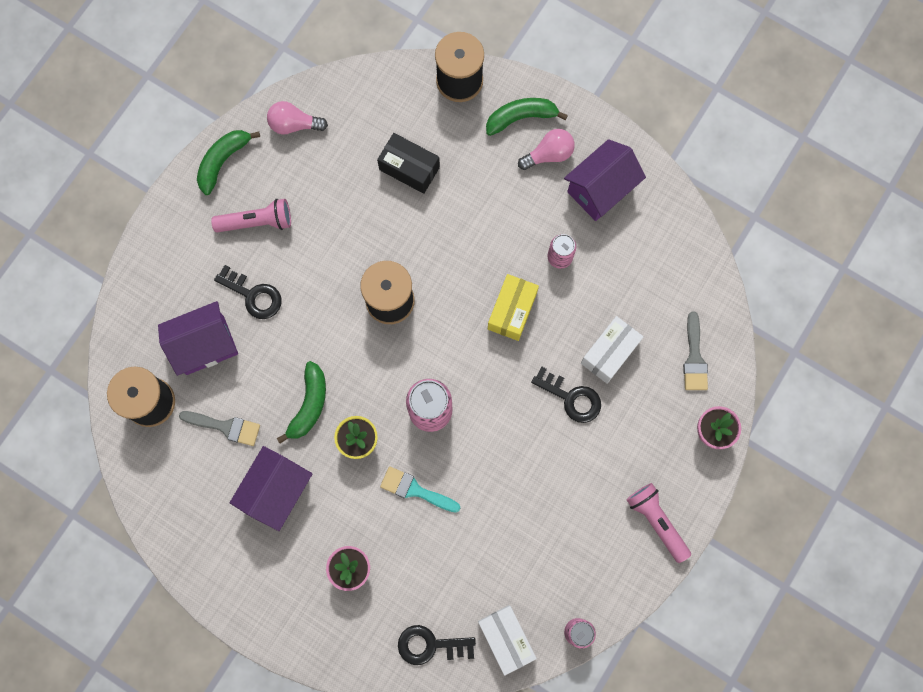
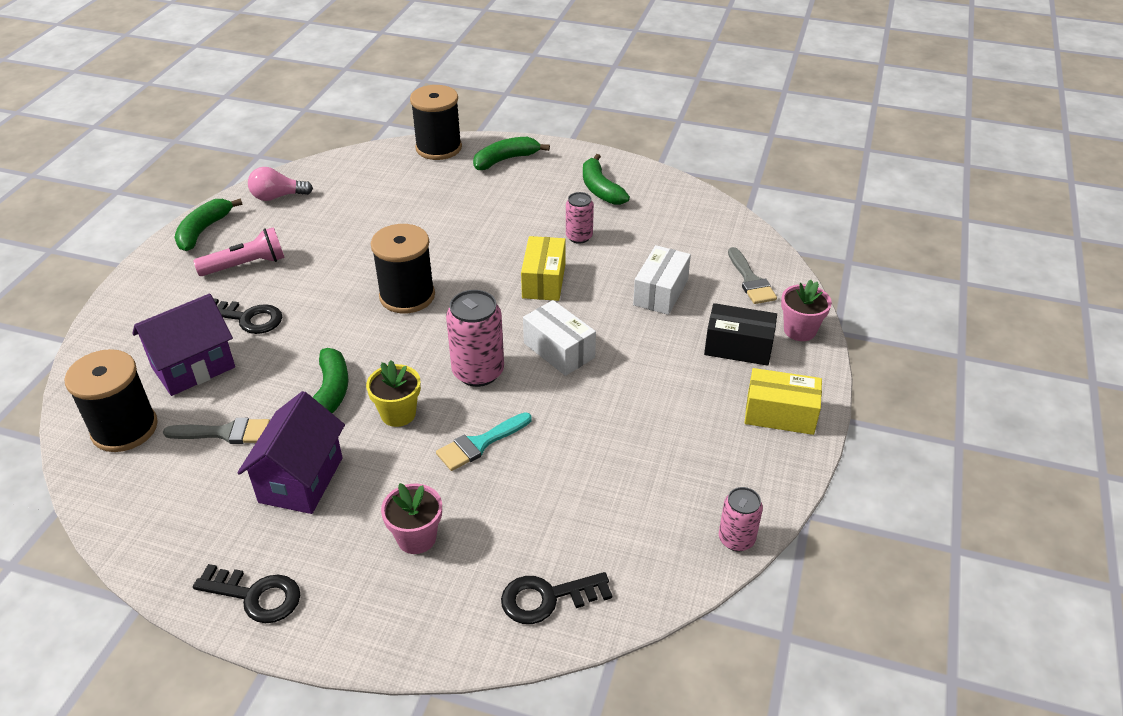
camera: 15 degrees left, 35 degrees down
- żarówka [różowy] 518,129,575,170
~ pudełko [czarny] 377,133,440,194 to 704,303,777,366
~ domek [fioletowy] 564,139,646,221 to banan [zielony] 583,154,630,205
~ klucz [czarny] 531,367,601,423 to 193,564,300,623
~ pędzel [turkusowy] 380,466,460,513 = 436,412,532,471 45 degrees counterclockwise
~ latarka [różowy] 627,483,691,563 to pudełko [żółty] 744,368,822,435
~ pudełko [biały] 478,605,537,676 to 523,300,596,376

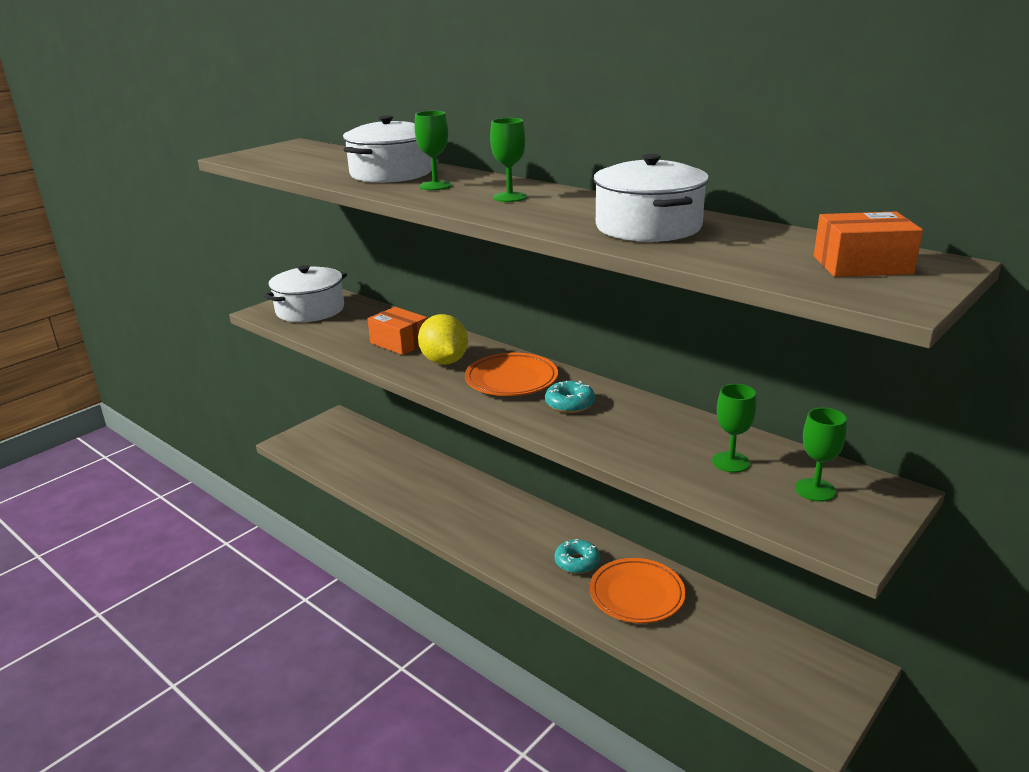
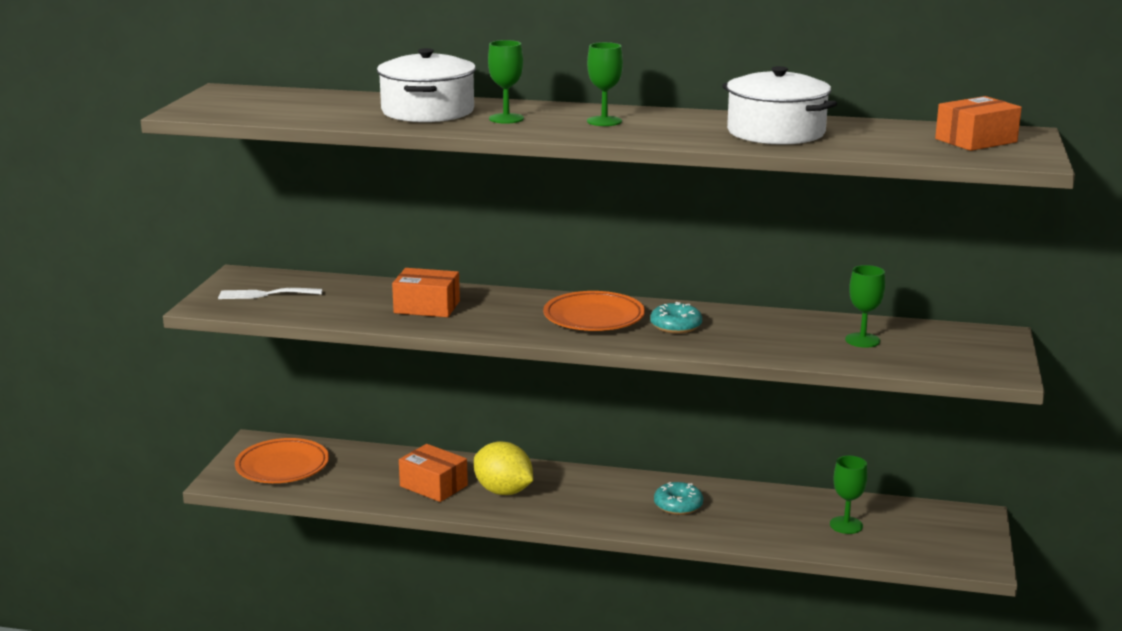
camera: 30 degrees left, 5 degrees down
~ garnek [biały] 264,265,347,322 to widelec [biały] 218,288,323,299
~ cytryna [żółty] 418,314,468,365 to 474,441,533,495
~ kielich [zielony] 795,408,847,502 to 830,456,868,534
~ talerz [pomarańczowy] 590,558,686,623 to 235,438,329,483
+ pudełko [pomarańczowy] 399,444,468,502

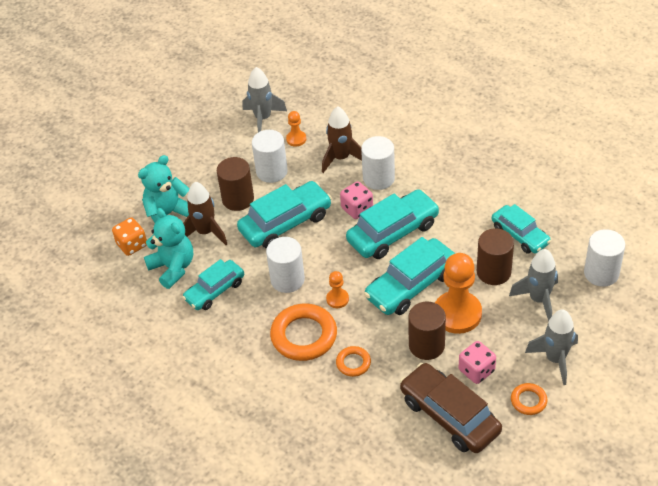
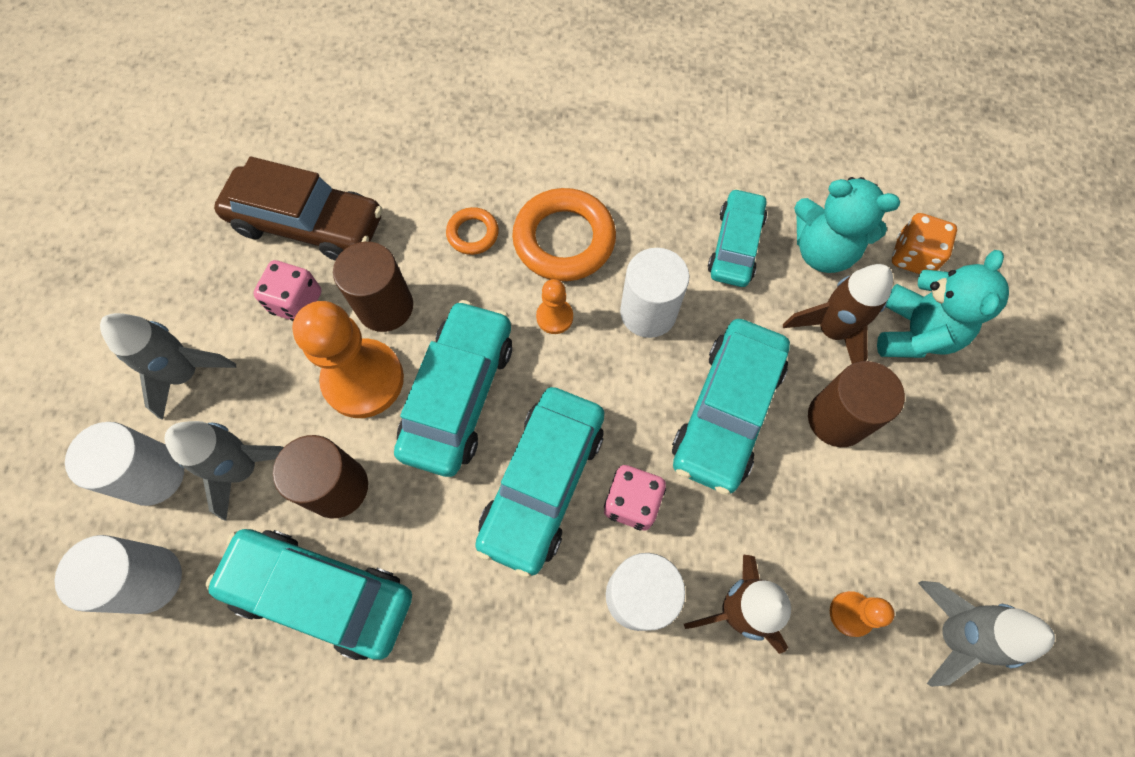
camera: 145 degrees right, 20 degrees up
~ walec [biały] 252,130,288,183 to 65,422,184,506
~ samochód [turkusowy] 492,204,551,254 = 206,529,412,660 x1.53
- pierścień [pomarańczowy] 511,383,547,415

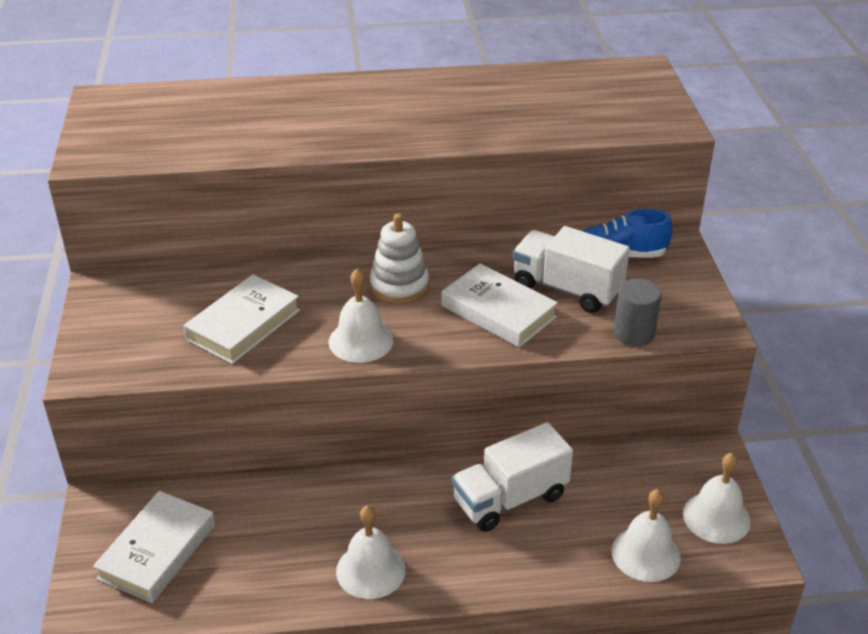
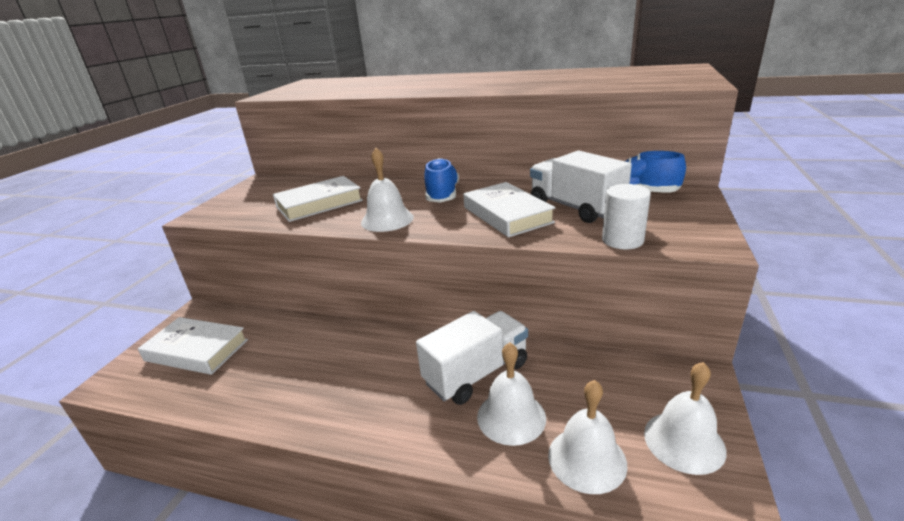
camera: 25 degrees right, 10 degrees down
~ zabawka nakładanka [biały] 370,214,429,304 to but [niebieski] 424,158,459,203
~ walec [szary] 614,278,661,346 to walec [biały] 602,184,651,249
~ ciężarówka [biały] 452,422,573,532 = 416,311,528,405 150 degrees clockwise
~ książka [biały] 93,491,215,603 = 138,317,248,375 60 degrees clockwise
~ dzwonek [biały] 336,506,406,599 to 477,342,546,446

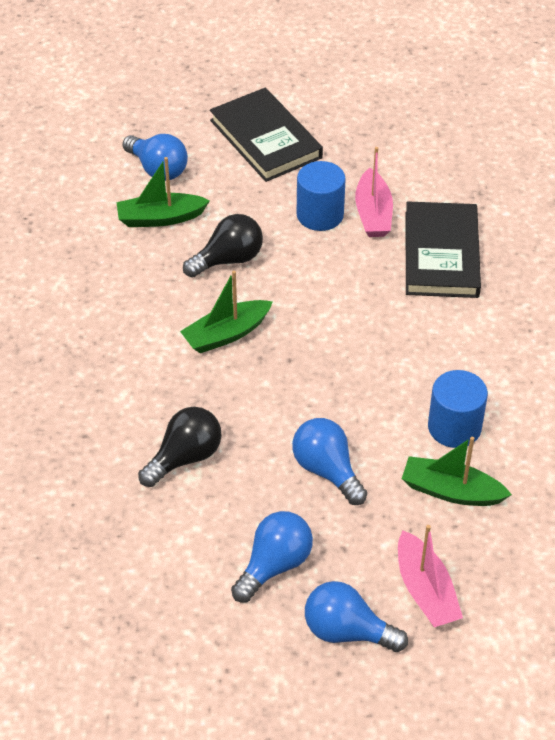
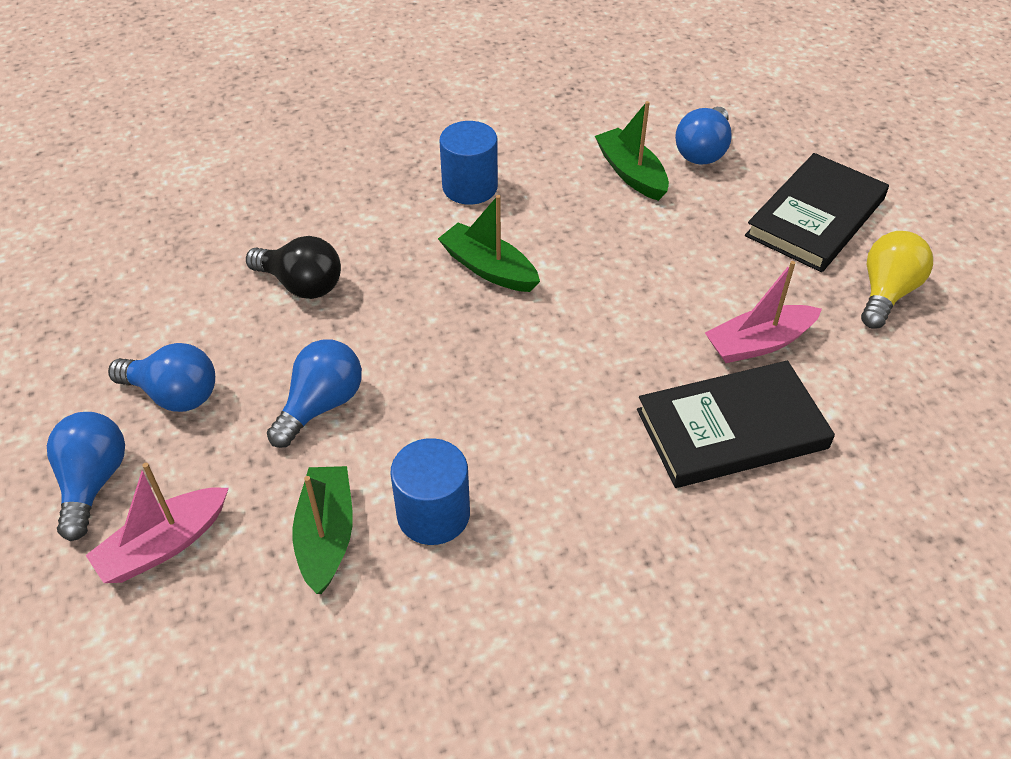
camera: 70 degrees right, 0 degrees up
~ walec [niebieski] 297,161,346,231 to 440,121,498,205
- żarówka [czarny] 183,214,263,278
+ żarówka [żółty] 861,231,933,329

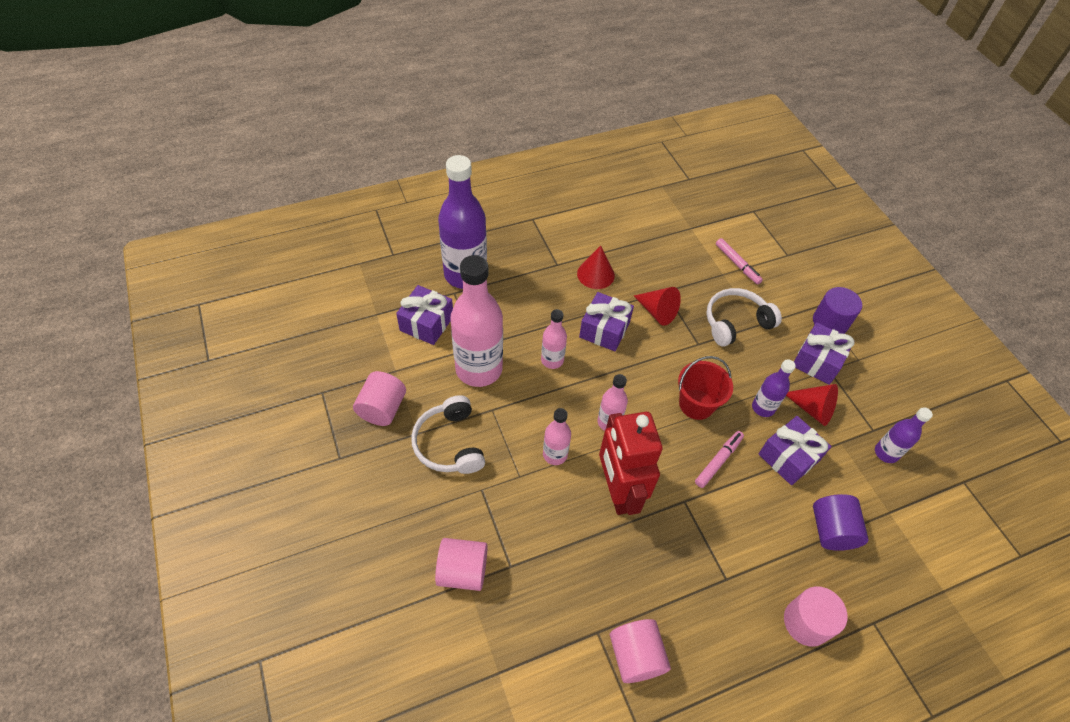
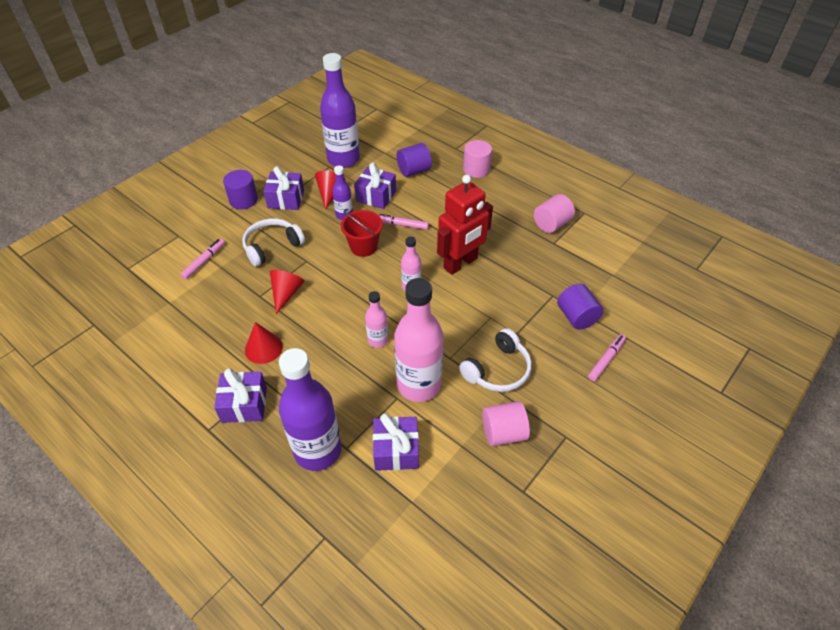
camera: 115 degrees left, 5 degrees down
~ słuchawki [biały] 706,288,782,347 = 242,218,305,267 105 degrees clockwise
~ prezent [fioletowy] 579,292,634,351 to 214,368,267,423
~ butelka [fioletowy] 875,407,933,463 = 320,53,360,168 x2.02
- butelka [różowy] 543,408,571,465
~ walec [różowy] 435,538,487,591 to walec [fioletowy] 557,283,604,330
+ flamaster [różowy] 588,334,626,381

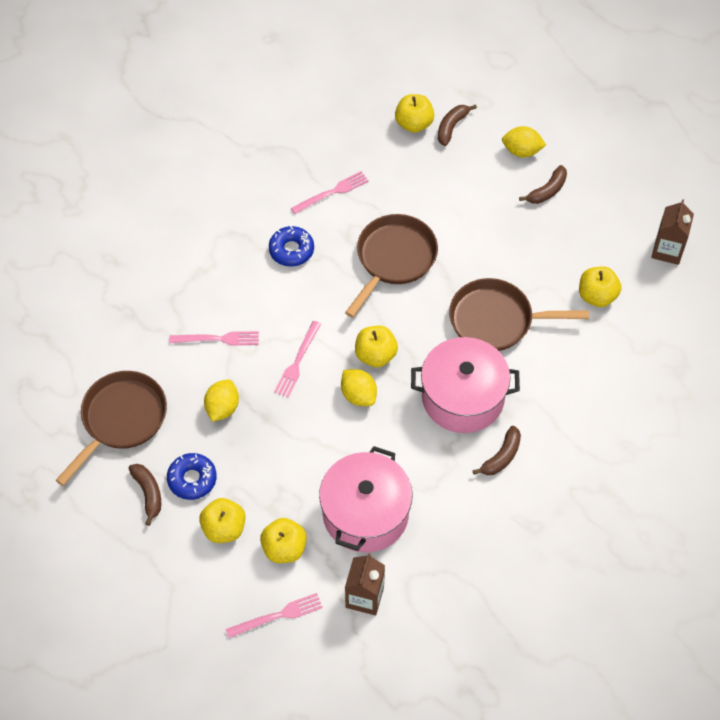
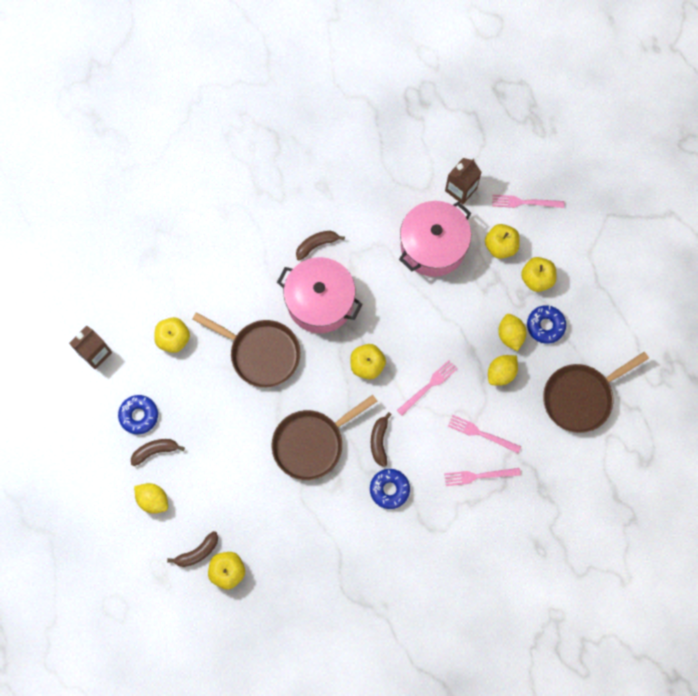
camera: 155 degrees left, 15 degrees up
~ widelec [różowy] 291,171,369,214 to 444,468,521,486
~ cytryna [żółty] 341,369,377,406 to 498,314,526,351
~ banan [brązowy] 128,464,161,526 to 371,412,392,467
+ donut [niebieski] 118,395,158,434

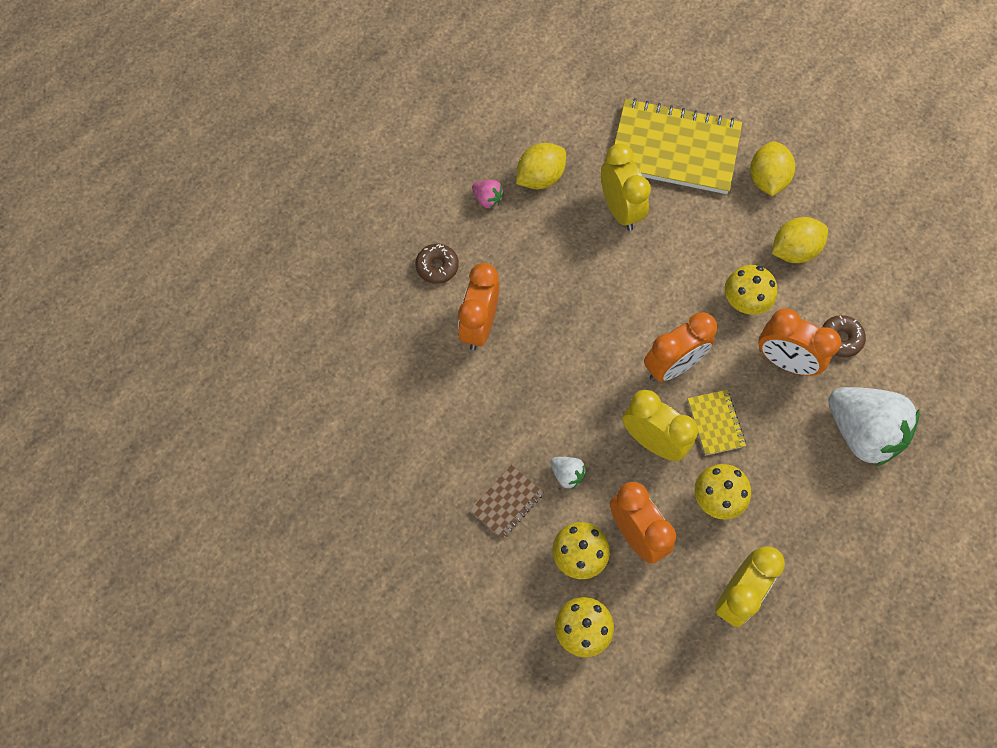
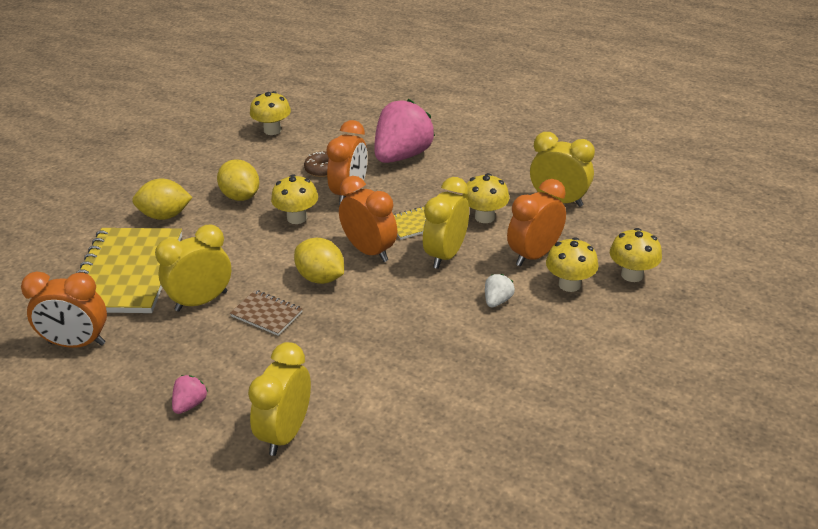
camera: 100 degrees left, 30 degrees down
~ cytryna [żółty] 516,143,566,189 to 294,238,344,284
~ donut [brązowy] 416,244,459,284 to budzik [żółty] 248,342,311,456
~ budzik [pomarańczowy] 458,263,499,350 to 21,271,107,348
~ truskawka [biały] 828,387,920,467 to truskawka [różowy] 374,99,435,163
~ zeszyt [brązowy] 470,465,544,539 to 230,290,303,336
+ grzyb [żółty] 250,91,291,135

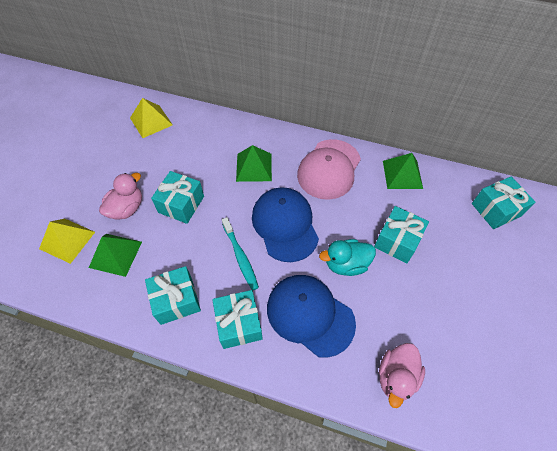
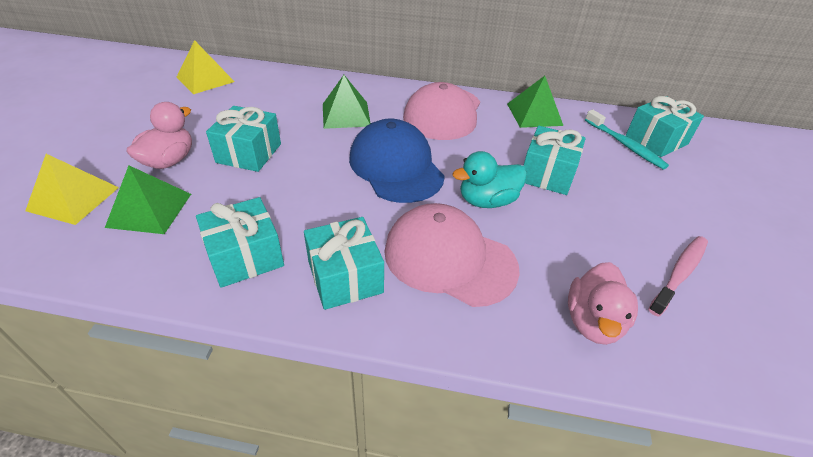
camera: 10 degrees left, 15 degrees down
~ szczoteczka do zębów [turkusowy] 222,217,259,290 to 585,110,669,170
~ czapka [niebieski] 267,275,356,358 to czapka [różowy] 384,203,520,307
+ szczoteczka do zębów [różowy] 648,236,708,317

